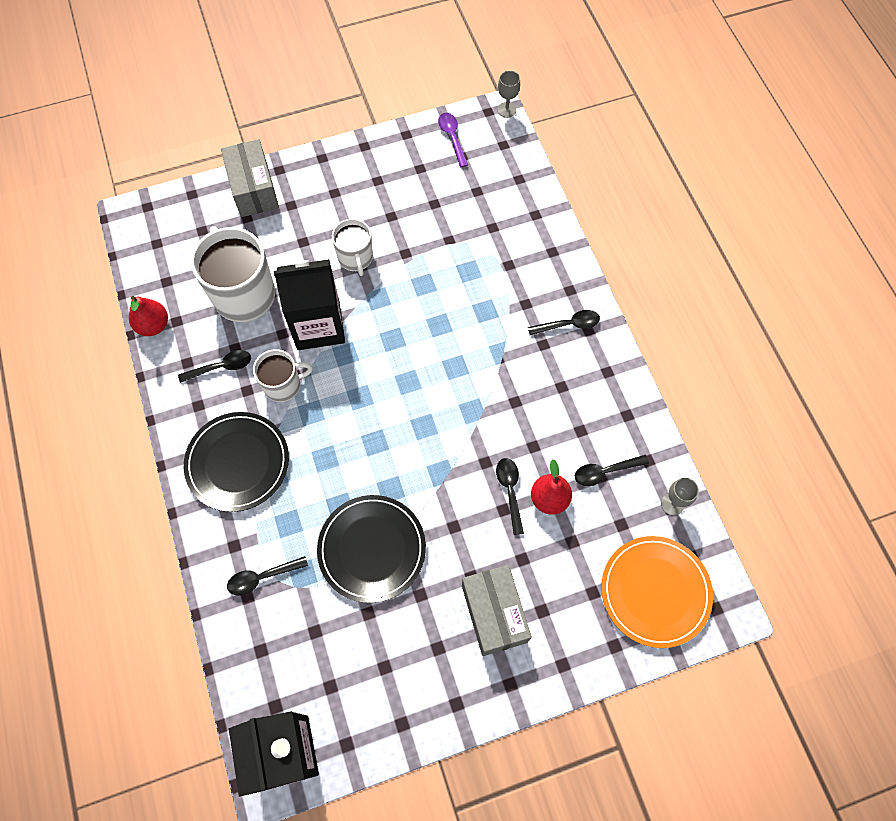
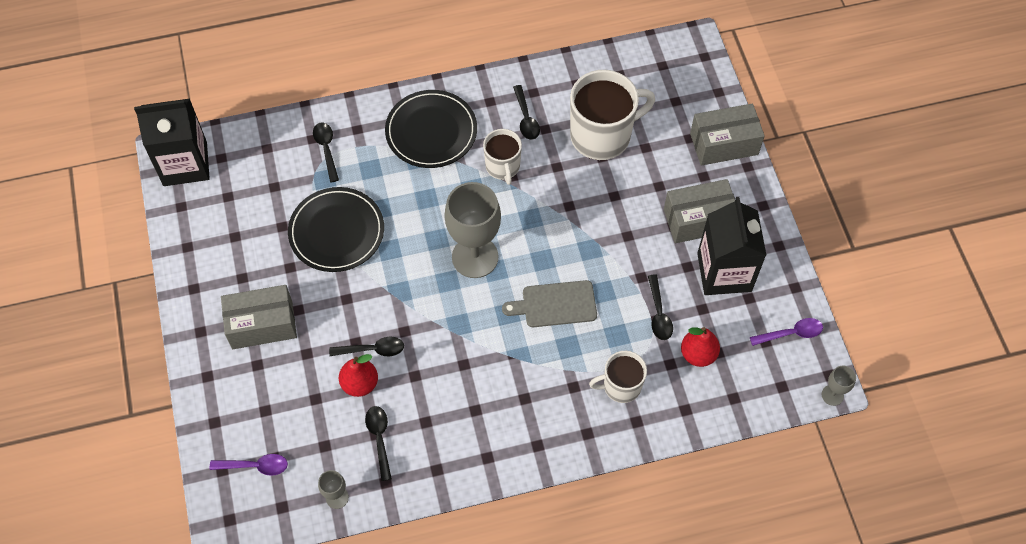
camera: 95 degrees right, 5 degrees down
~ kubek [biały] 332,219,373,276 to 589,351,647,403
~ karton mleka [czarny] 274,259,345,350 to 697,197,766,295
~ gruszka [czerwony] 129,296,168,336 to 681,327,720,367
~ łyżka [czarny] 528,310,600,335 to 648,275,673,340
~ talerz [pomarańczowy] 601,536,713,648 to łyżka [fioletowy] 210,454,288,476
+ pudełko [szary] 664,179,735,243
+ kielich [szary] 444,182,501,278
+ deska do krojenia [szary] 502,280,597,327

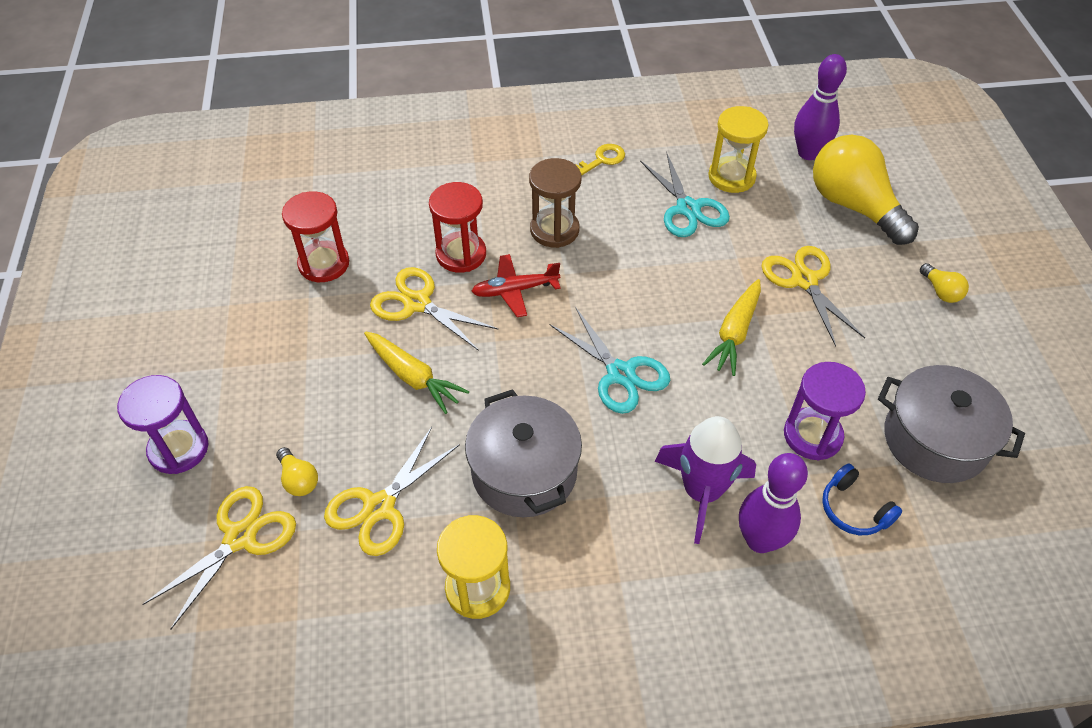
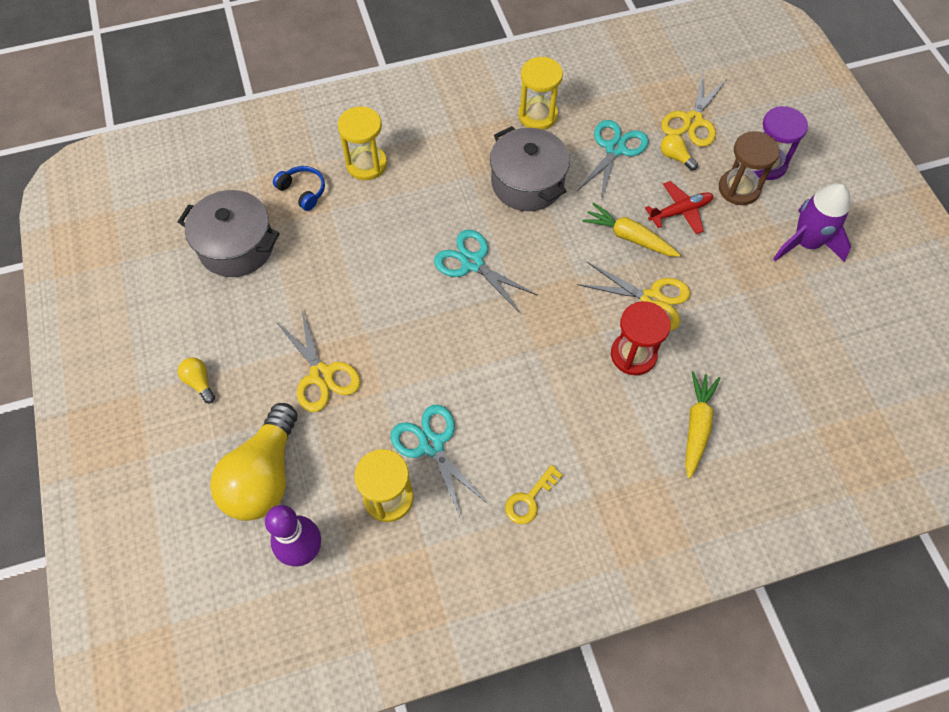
camera: 170 degrees right, 10 degrees up
~ żarówka [żółty] 813,135,919,245 = 210,403,297,521 60 degrees clockwise
~ klepsydra [brązowy] 529,158,581,248 to 719,131,780,205
- klepsydra [czerwony] 282,191,349,282
~ samolot [czerwony] 471,254,561,317 to 645,181,713,234
~ marchewka [żółty] 702,279,761,376 to 685,371,721,479
- klepsydra [fioletowy] 784,362,866,460
~ rakieta [fioletowy] 655,416,756,544 to 773,183,851,262
~ nożyczki [żółty] 324,427,460,556 to nożyczki [turkusowy] 577,120,649,200
~ kręgiel [fioletowy] 739,453,808,553 to klepsydra [żółty] 338,106,387,180

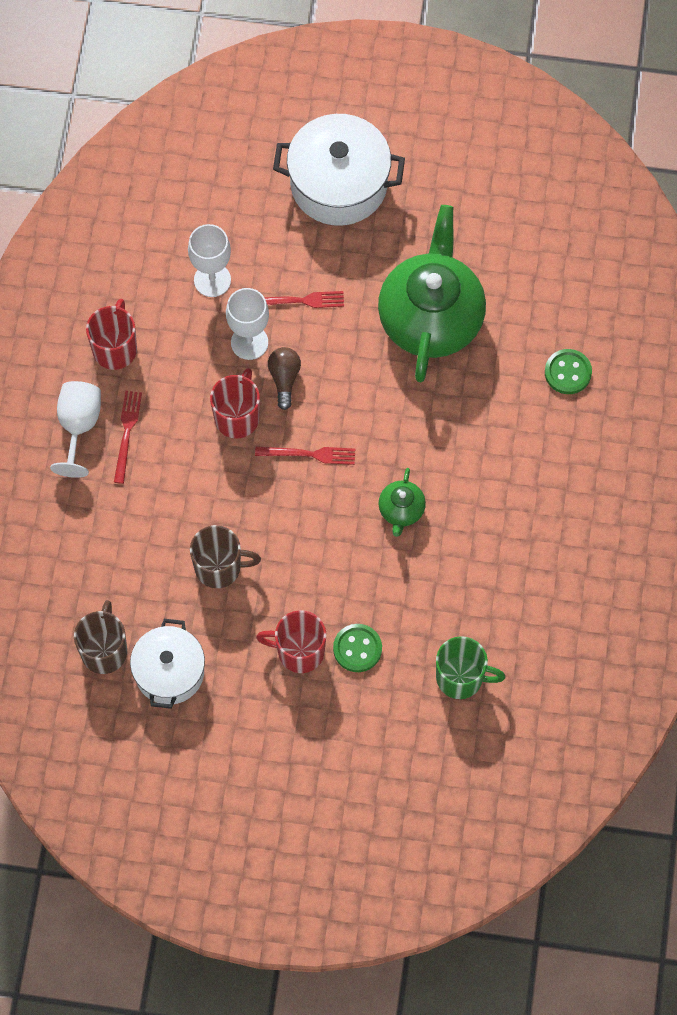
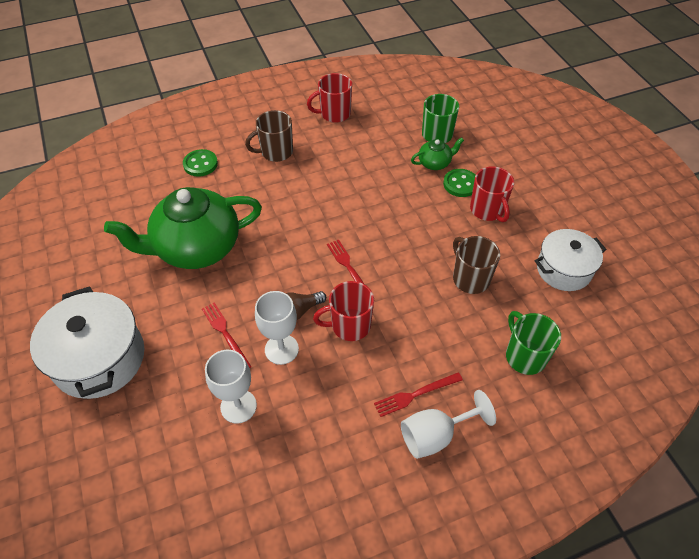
camera: 120 degrees left, 15 degrees down
~ kubek [czerwony] 86,299,137,370 to 307,73,352,123
~ imbryk [zielony] 378,468,426,537 to 411,137,464,170
~ kubek [brązowy] 74,600,127,674 to 245,110,293,162
+ kubek [zielony] 506,311,561,375

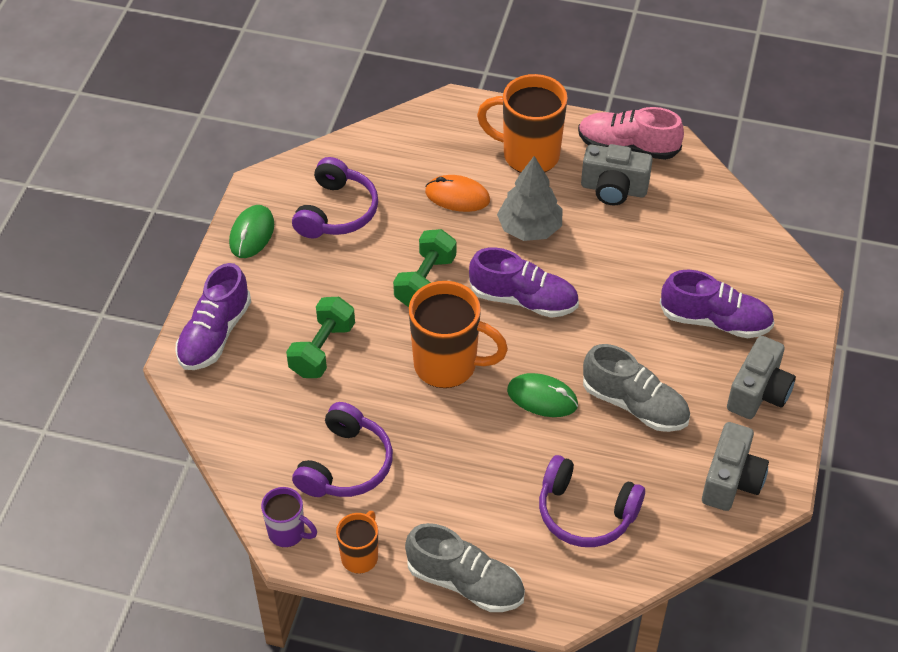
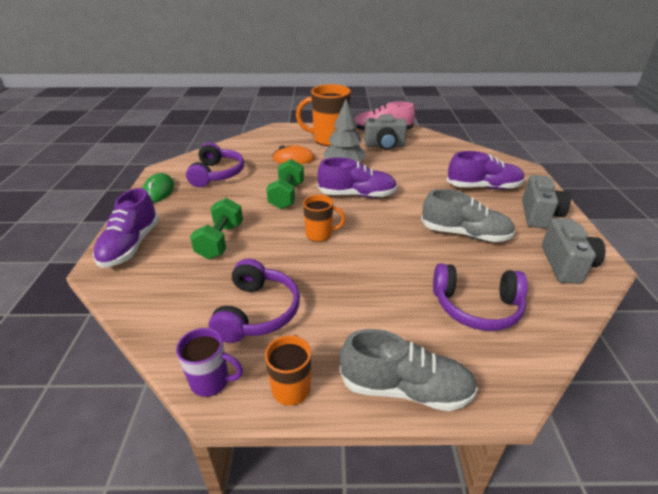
camera: 15 degrees left, 15 degrees down
~ kubek [pomarańczowy] 409,281,508,388 = 303,195,346,242 x0.55
- myszka [zielony] 507,373,578,417

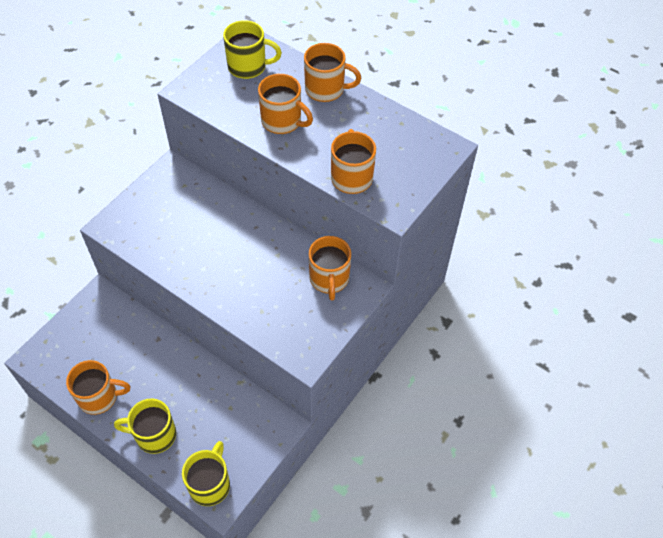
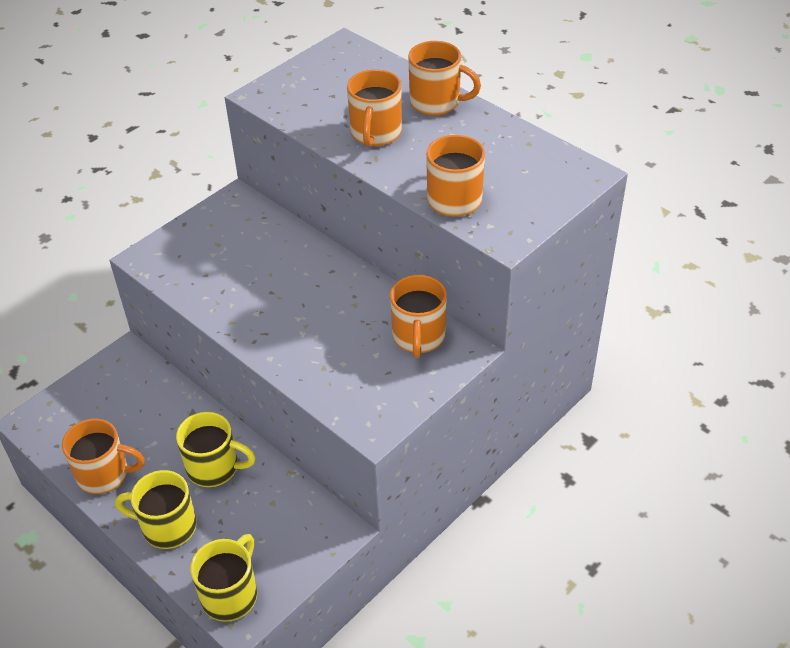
camera: 10 degrees right, 10 degrees down
~ kubek [żółty] 223,20,282,79 to 176,412,256,487
~ kubek [pomarańczowy] 258,74,313,134 = 347,69,402,147 60 degrees clockwise

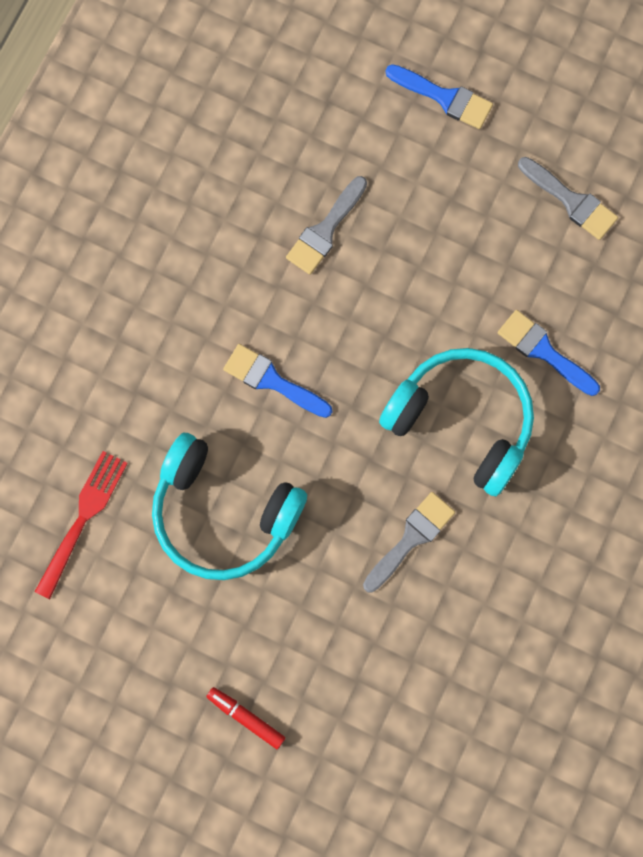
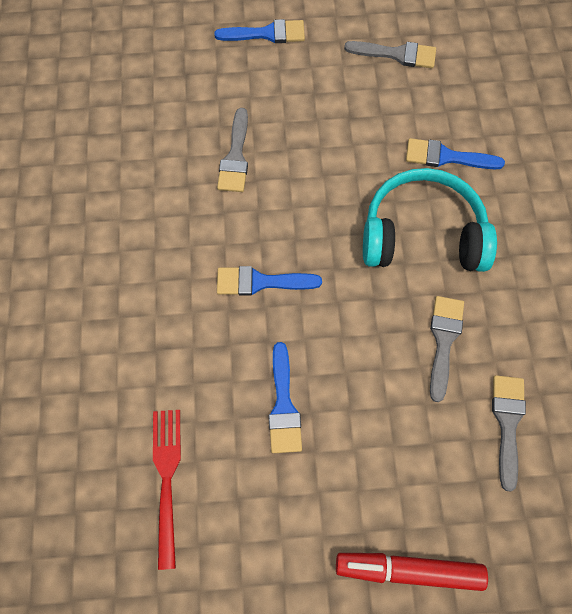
camera: 30 degrees left, 10 degrees down
~ słuchawki [turkusowy] 152,433,307,580 to pędzel [niebieski] 268,342,302,453
~ flamaster [czerwony] 206,687,285,749 = 336,553,488,591 x1.64
+ pędzel [szary] 492,375,526,492

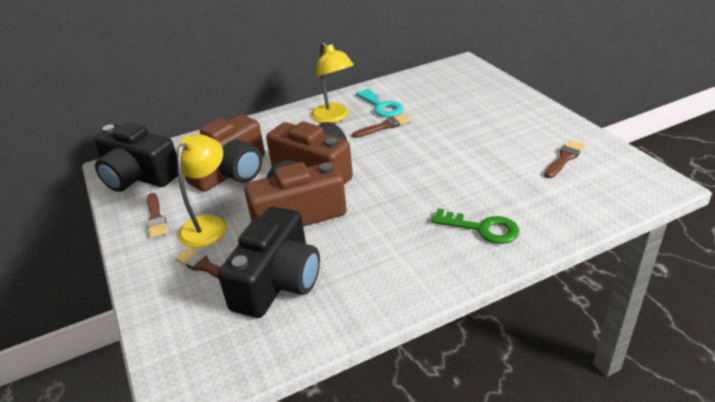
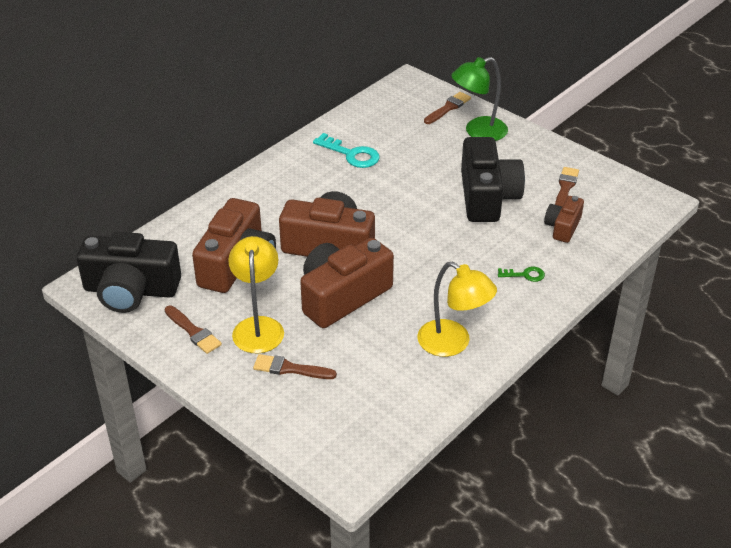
camera: 25 degrees left, 5 degrees up
~ lampka [żółty] 311,42,354,123 to 417,262,497,357
~ pędzel [brązowy] 352,114,411,138 to 424,92,471,124
~ aparat fotograficzny [czarny] 218,207,320,318 to 461,137,525,222
~ klucz [zielony] 431,208,519,244 = 498,267,545,282 x0.57
+ lampka [zielony] 451,57,508,141
+ aparat fotograficzny [brązowy] 544,196,584,243

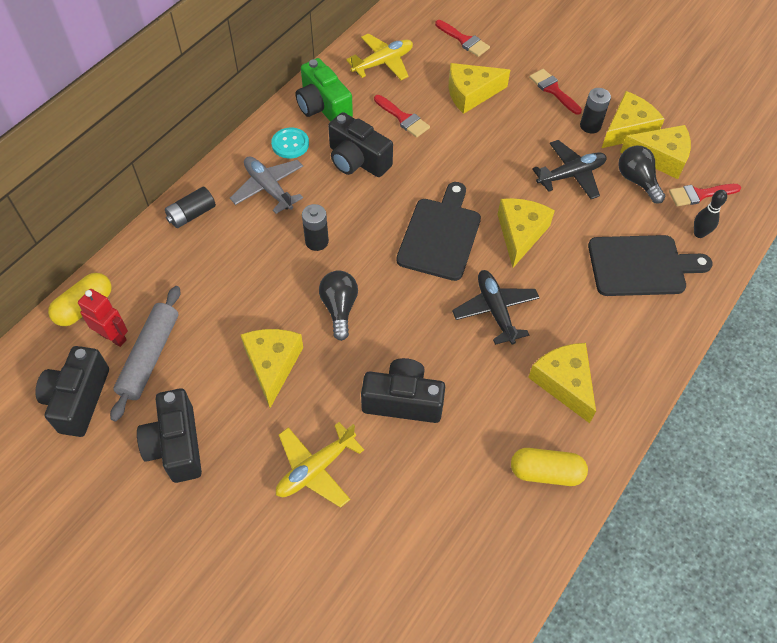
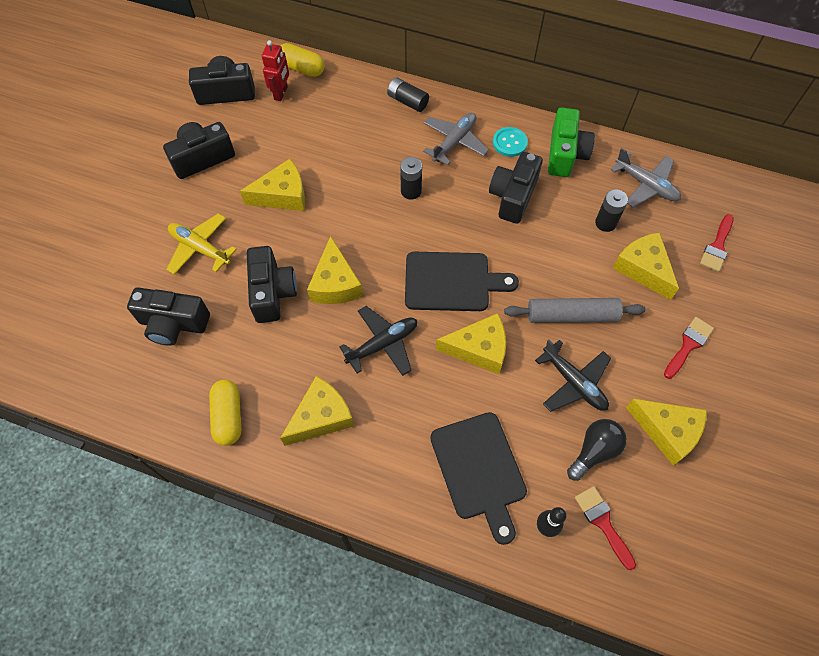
camera: 75 degrees right, 5 degrees up
~ samolot [żółty] 346,33,413,80 to samolot [szary] 611,148,681,207
~ aparat fotograficzny [zielony] 295,58,353,122 = 548,107,595,177 150 degrees clockwise
~ bateria [czarny] 580,88,611,133 to 595,189,628,232
- pędzel [czerwony] 374,95,430,137
~ ser [żółty] 620,125,691,179 to 307,236,363,304
- żarówka [czarny] 319,270,358,341
~ wałek do ciasta [szary] 110,286,180,422 to 504,298,646,323
+ aparat fotograficzny [czarny] 127,287,210,346

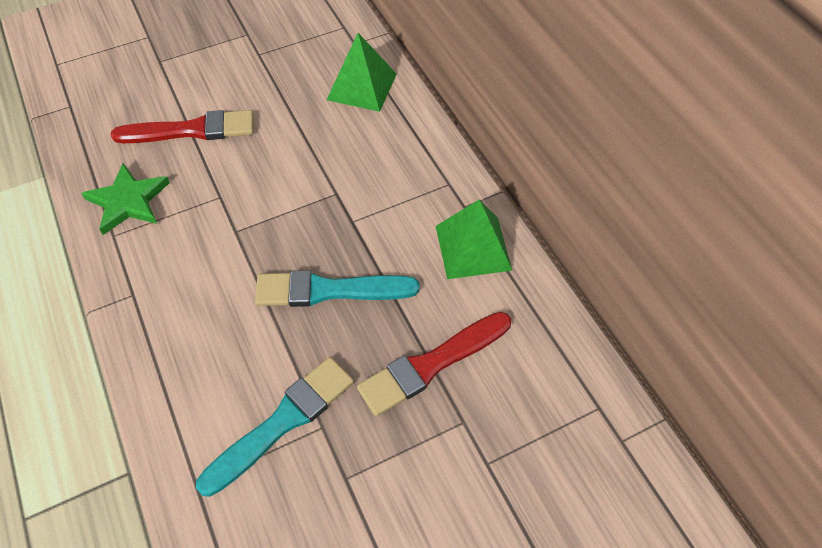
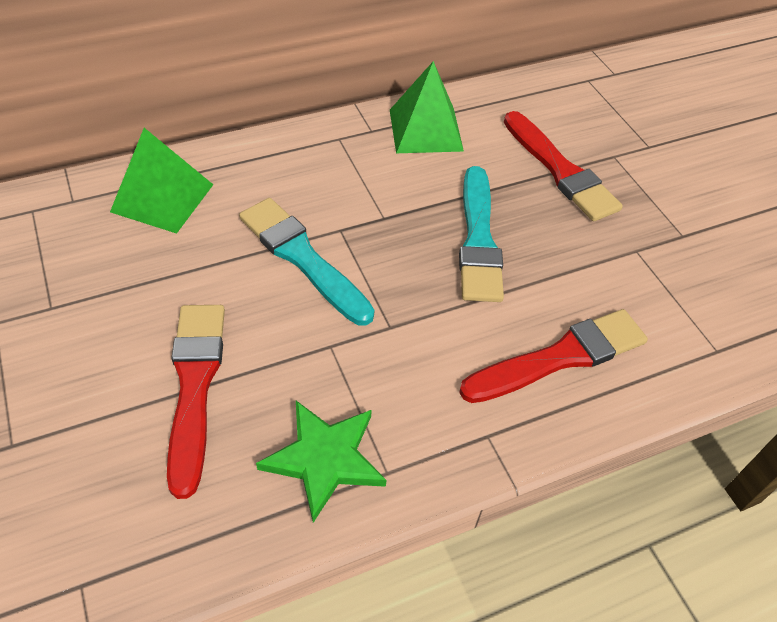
camera: 90 degrees left, 5 degrees down
~ pędzel [turkusowy] 196,357,354,497 to 239,198,374,326
+ pędzel [czerwony] 459,309,648,403

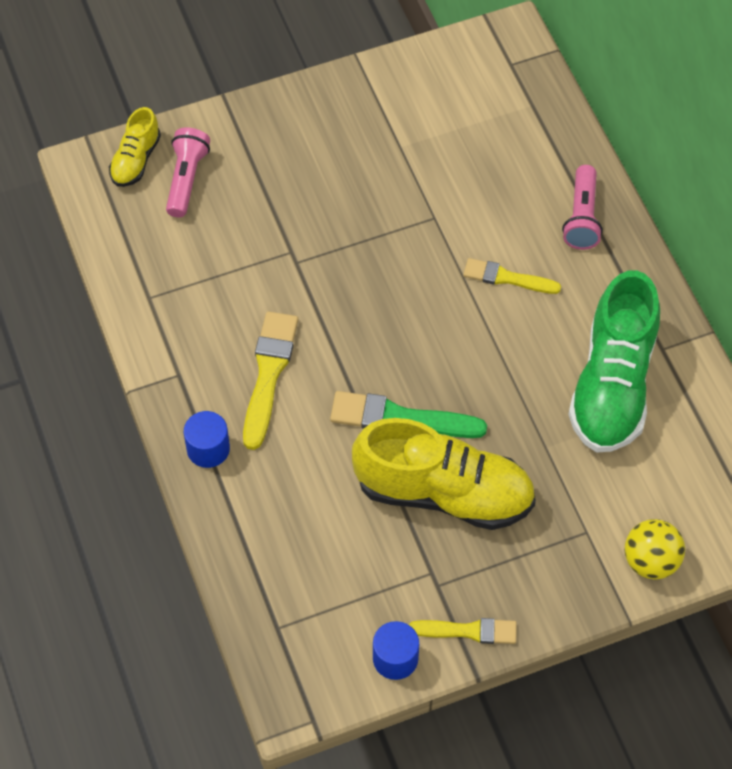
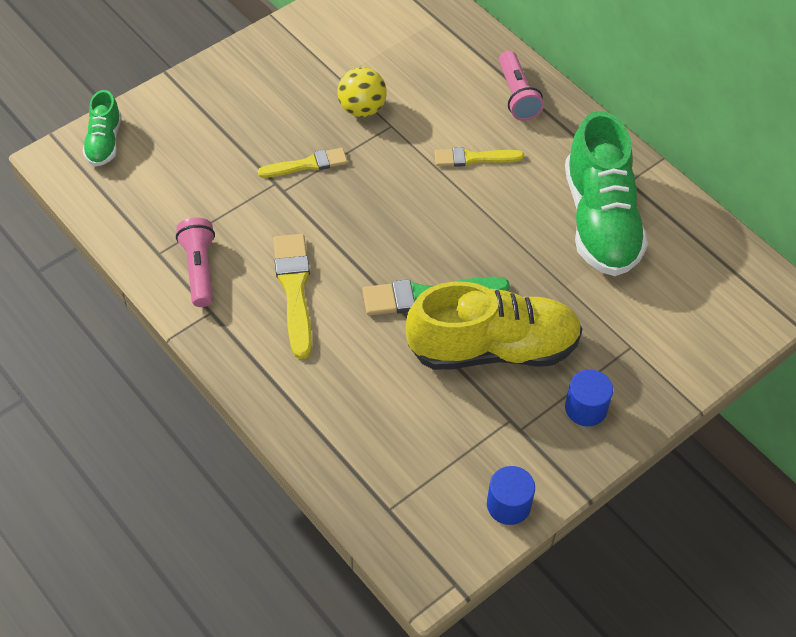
camera: 20 degrees left, 5 degrees down
~ but [żółty] 109,107,161,187 to but [zielony] 83,90,121,166
~ latarka [różowy] 166,127,210,217 to 176,217,215,307
~ walec [niebieski] 184,411,230,468 to 565,369,613,426
~ piłka [żółty] 625,519,685,579 to 337,67,387,117
~ pędzel [żółty] 409,618,517,644 to 258,148,348,178

